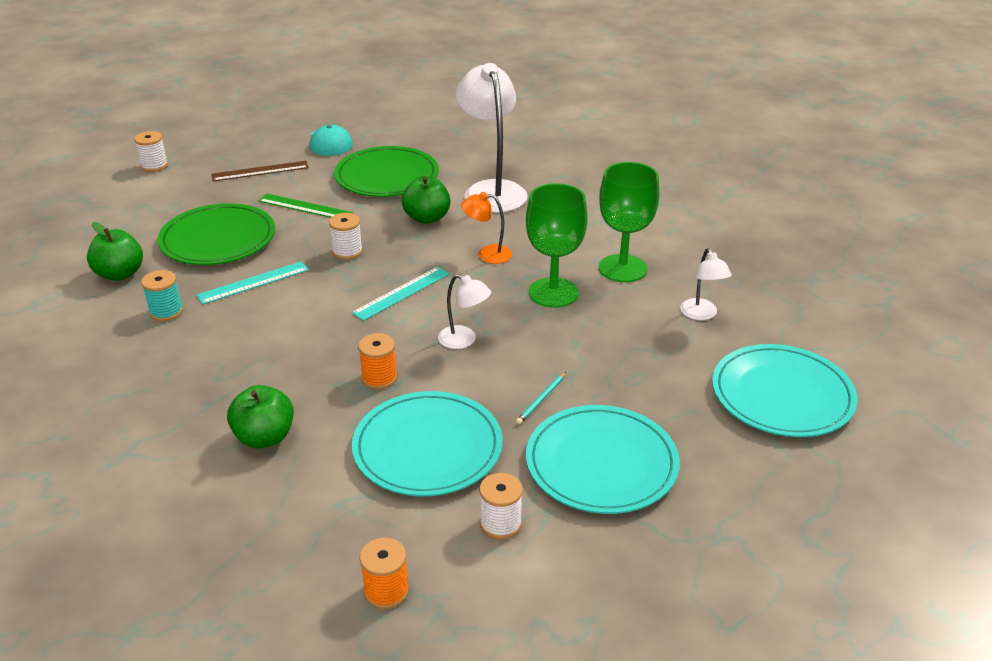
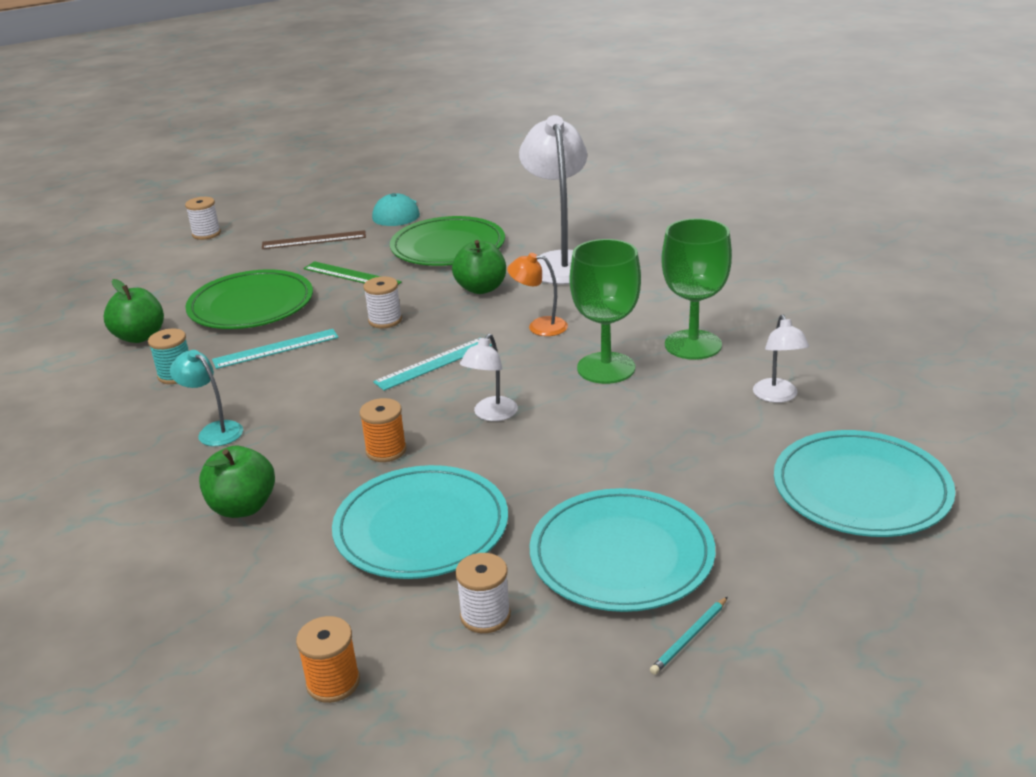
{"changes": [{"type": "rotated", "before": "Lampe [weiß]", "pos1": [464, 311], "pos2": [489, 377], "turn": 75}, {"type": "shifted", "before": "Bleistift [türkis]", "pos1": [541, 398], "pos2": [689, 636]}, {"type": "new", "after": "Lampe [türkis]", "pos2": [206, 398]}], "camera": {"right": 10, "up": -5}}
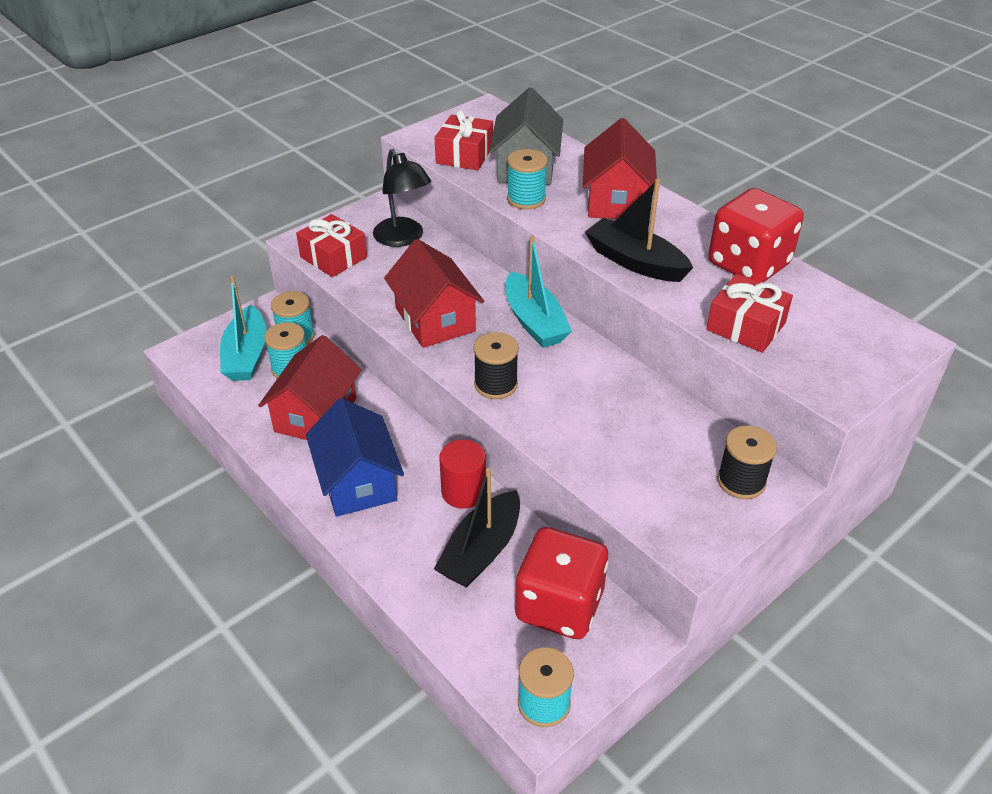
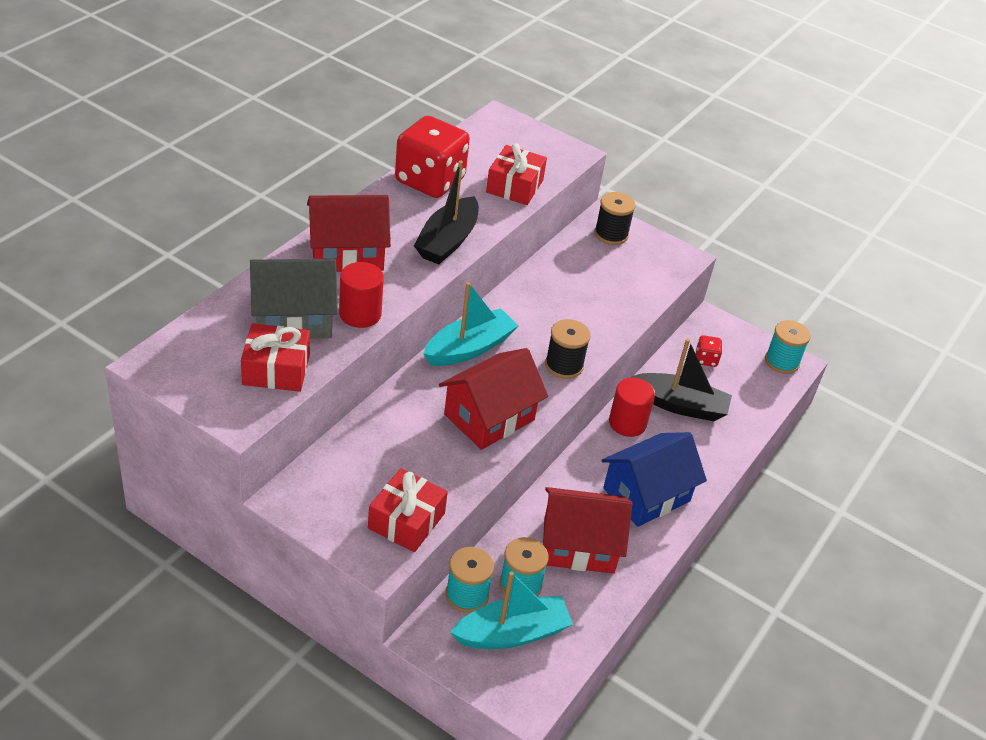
{"changes": [{"type": "gone", "before": "Lampe [schwarz]", "pos1": [402, 198]}, {"type": "swapped", "before": "Garnrolle [türkis]", "after": "Vollzylinder [rot]", "pos1": [527, 179], "pos2": [361, 295]}, {"type": "scaled", "before": "Spielwürfel [rot]", "pos1": [561, 583], "pos2": [709, 351], "scale": 0.42}], "camera": {"right": -110, "up": 0}}
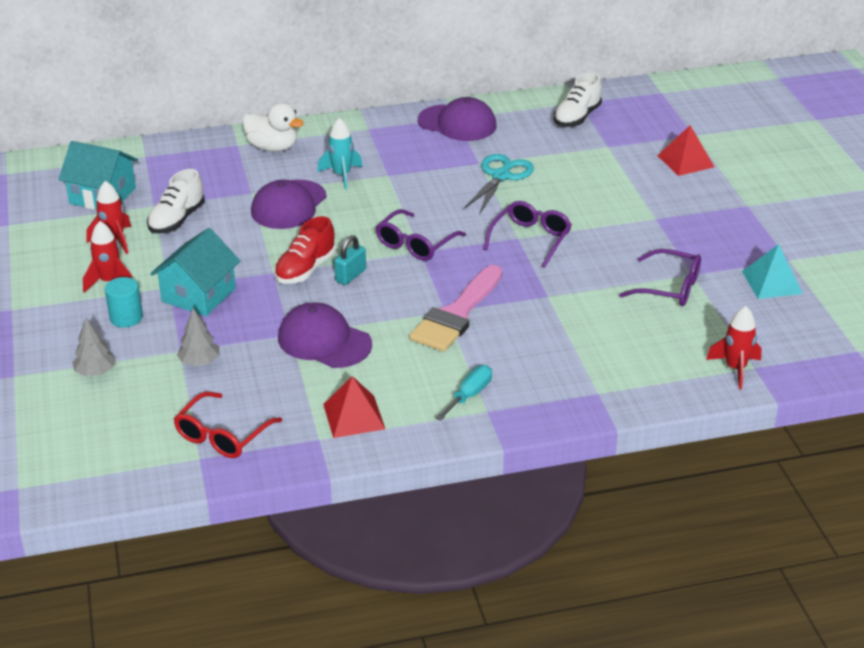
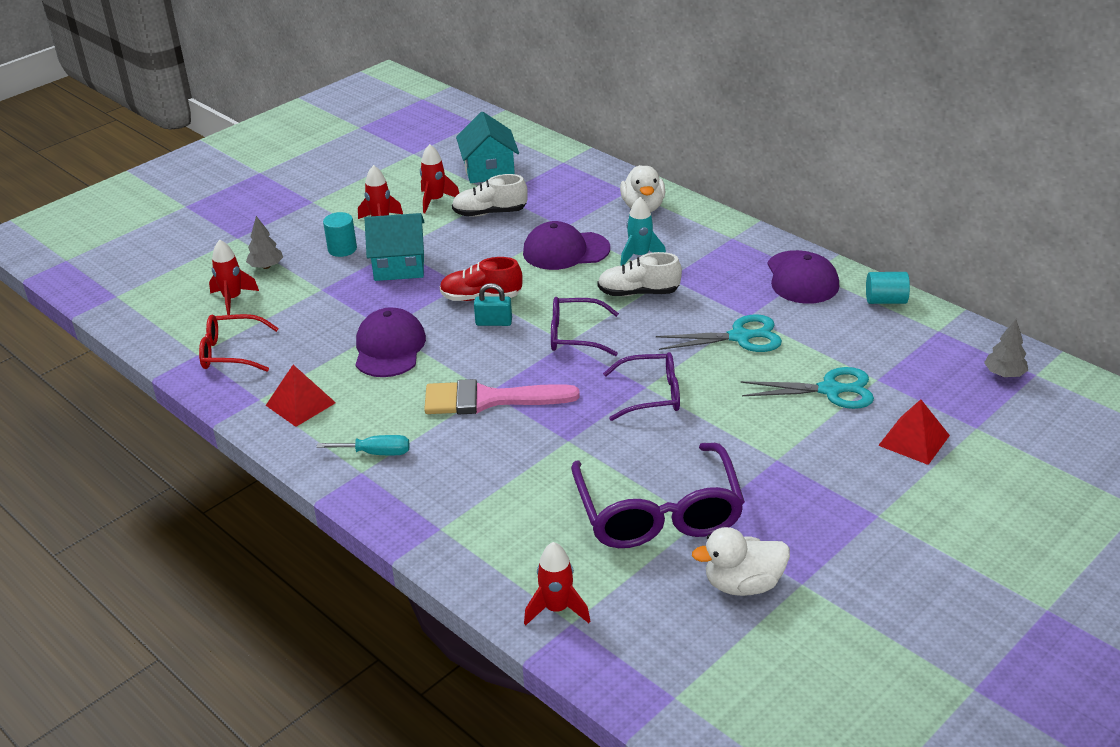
{"changes": [{"type": "shifted", "before": "Schuh [weiß]", "pos1": [578, 99], "pos2": [639, 274]}, {"type": "swapped", "before": "Pyramide [türkis]", "after": "Ente [weiß]", "pos1": [772, 271], "pos2": [741, 561]}, {"type": "scaled", "before": "Brille [lila]", "pos1": [660, 277], "pos2": [658, 495], "scale": 1.72}, {"type": "shifted", "before": "Baum [grau]", "pos1": [198, 337], "pos2": [1006, 348]}, {"type": "new", "after": "Rakete [rot]", "pos2": [234, 277]}, {"type": "new", "after": "Vollzylinder [türkis]", "pos2": [888, 288]}, {"type": "new", "after": "Schere [türkis]", "pos2": [807, 388]}], "camera": {"right": 60, "up": 0}}
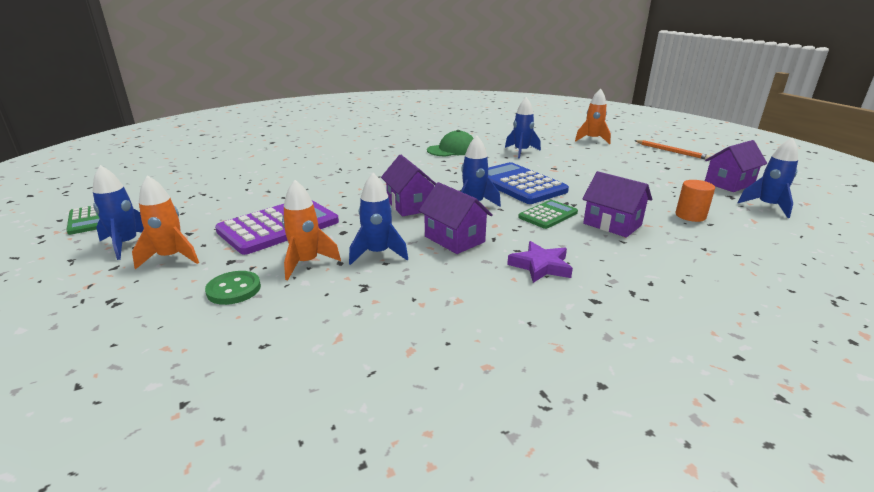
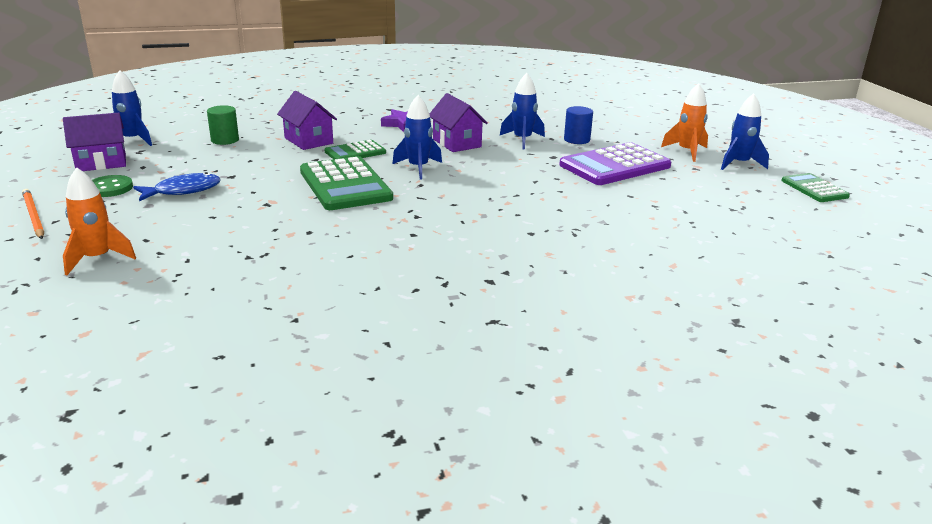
{"changes": [{"type": "gone", "before": "Rakete [blau]", "pos1": [523, 127]}, {"type": "gone", "before": "Kappe [grün]", "pos1": [450, 143]}, {"type": "gone", "before": "Haus [lila]", "pos1": [408, 186]}, {"type": "repainted", "before": "Taschenrechner [blau]", "after": "Taschenrechner [grün]", "pos1": [528, 183], "pos2": [346, 183]}, {"type": "swapped", "before": "Rakete [orange]", "after": "Vollzylinder [blau]", "pos1": [311, 230], "pos2": [578, 125]}, {"type": "repainted", "before": "Vollzylinder [orange]", "after": "Vollzylinder [grün]", "pos1": [695, 201], "pos2": [223, 125]}, {"type": "shifted", "before": "Knopf [grün]", "pos1": [233, 288], "pos2": [112, 186]}, {"type": "new", "after": "Fisch [blau]", "pos2": [177, 186]}], "camera": {"right": -170, "up": 0}}
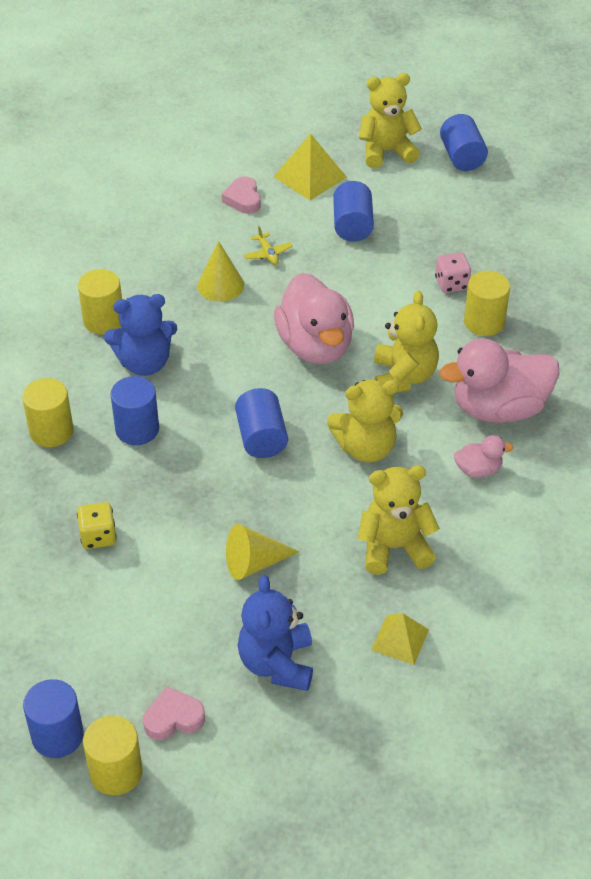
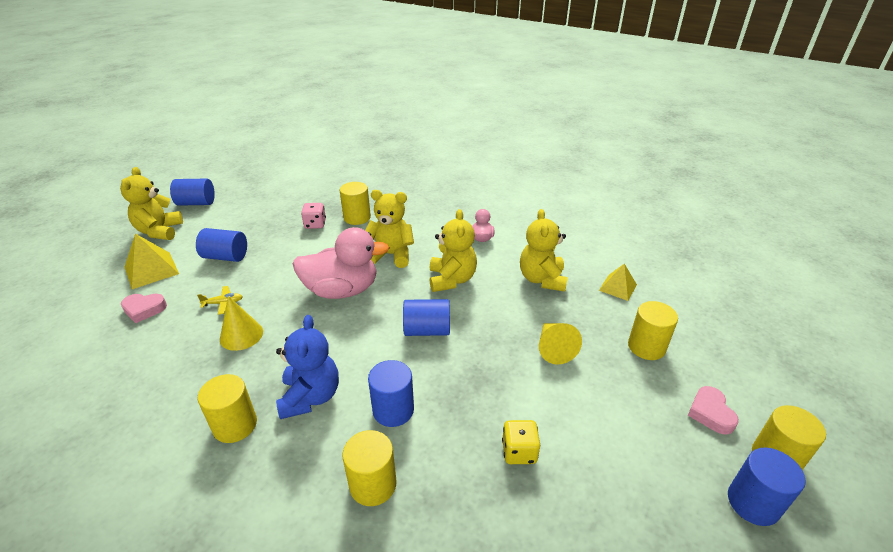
{"changes": [{"type": "gone", "before": "Ente [rosa]", "pos1": [499, 381]}, {"type": "swapped", "before": "Teddybär [blau]", "after": "Vollzylinder [gelb]", "pos1": [275, 633], "pos2": [653, 330]}], "camera": {"right": -80, "up": -10}}
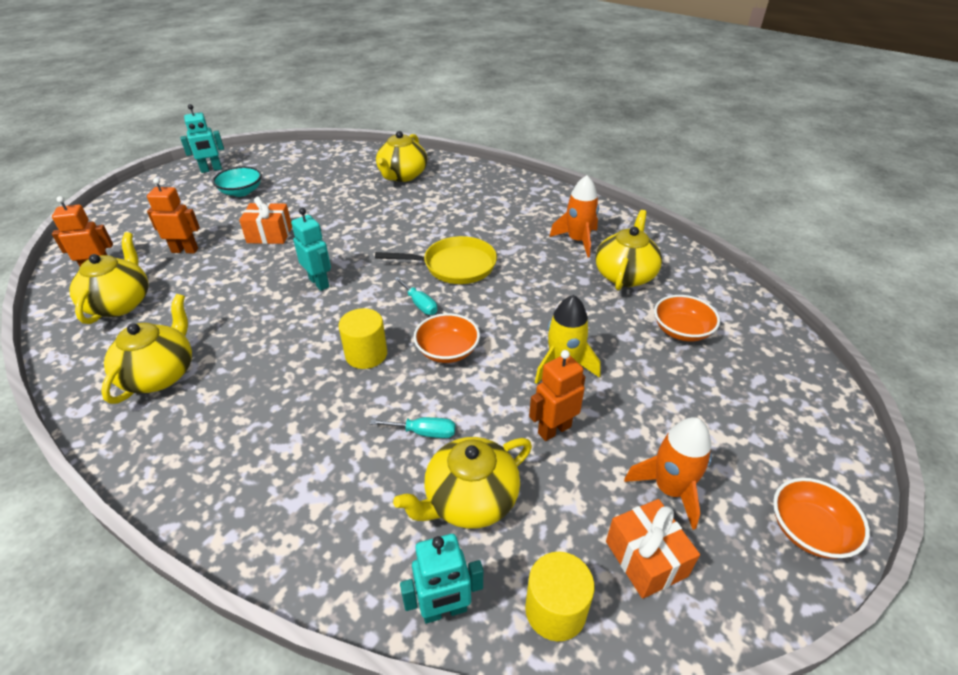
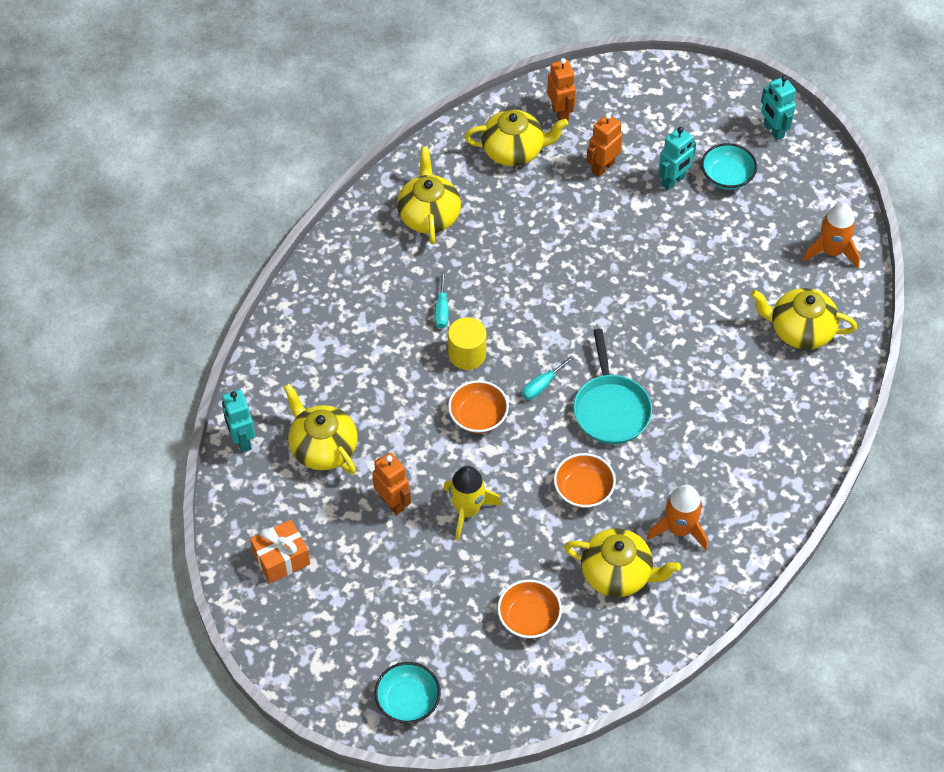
{"changes": [{"type": "rotated", "before": "Roboter [orange]", "pos1": [173, 215], "pos2": [604, 145], "turn": -135}, {"type": "gone", "before": "Geschenk [orange]", "pos1": [265, 220]}, {"type": "shifted", "before": "Roboter [türkis]", "pos1": [311, 249], "pos2": [677, 158]}, {"type": "repainted", "before": "Pfanne [gelb]", "after": "Pfanne [türkis]", "pos1": [436, 260], "pos2": [612, 386]}, {"type": "rotated", "before": "Teekanne [gelb]", "pos1": [146, 349], "pos2": [429, 195], "turn": -105}, {"type": "shifted", "before": "Schraubenzieher [türkis]", "pos1": [412, 427], "pos2": [441, 300]}, {"type": "shifted", "before": "Rakete [orange]", "pos1": [668, 473], "pos2": [831, 235]}, {"type": "shifted", "before": "Schüssel [orange]", "pos1": [821, 518], "pos2": [585, 480]}, {"type": "gone", "before": "Vollzylinder [gelb]", "pos1": [559, 596]}, {"type": "new", "after": "Schüssel [türkis]", "pos2": [408, 693]}], "camera": {"right": 85, "up": 15}}
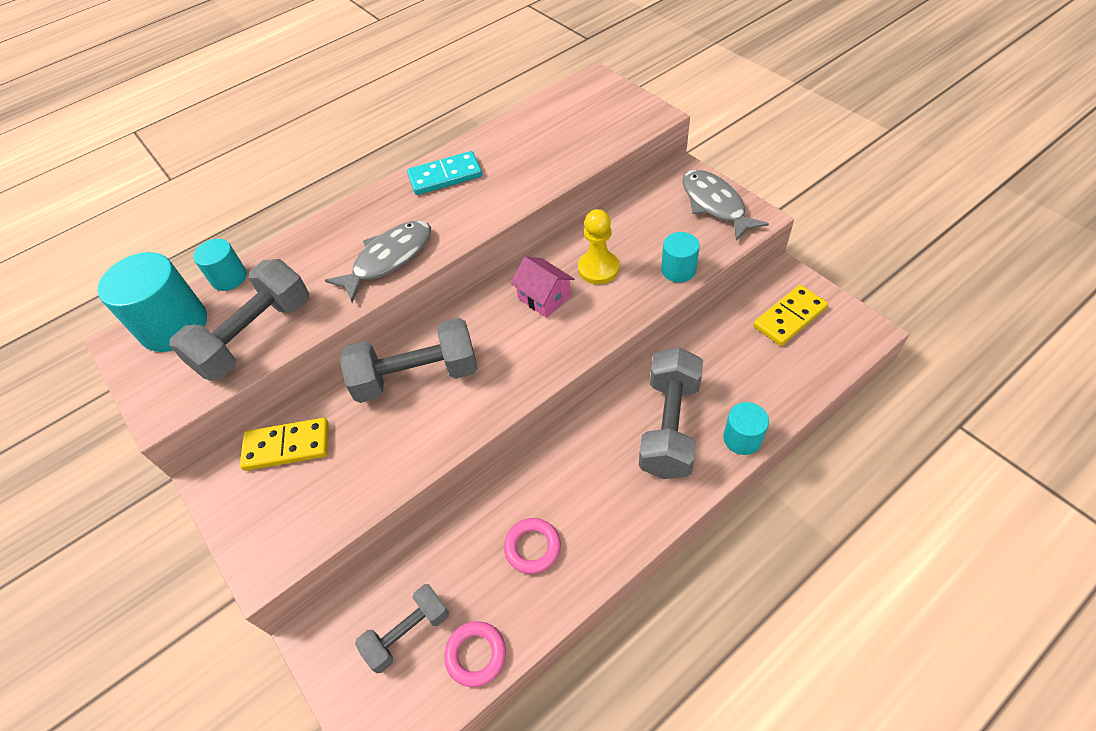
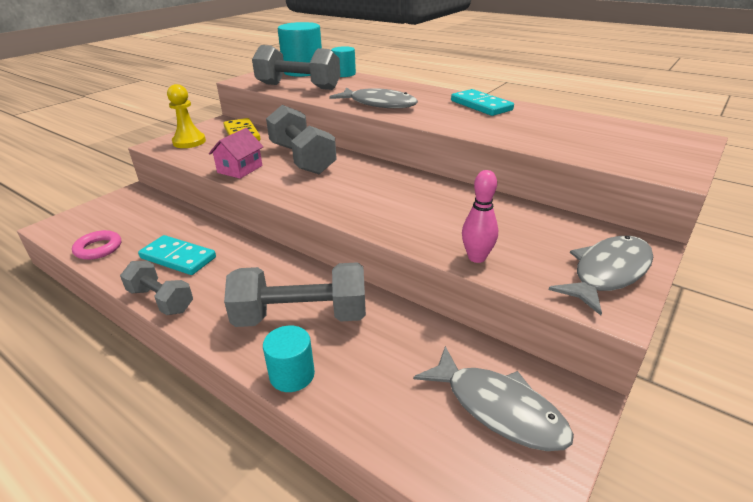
{"changes": [{"type": "shifted", "before": "Bauer [gelb]", "pos1": [598, 246], "pos2": [186, 116]}, {"type": "swapped", "before": "Vollzylinder [türkis]", "after": "Bowlingkegel [rosa]", "pos1": [680, 257], "pos2": [480, 216]}, {"type": "shifted", "before": "Haus [rosa]", "pos1": [542, 287], "pos2": [236, 153]}, {"type": "swapped", "before": "Dominostein [gelb]", "after": "Fisch [grau]", "pos1": [790, 315], "pos2": [493, 398]}, {"type": "swapped", "before": "Ring [rosa]", "after": "Dominostein [türkis]", "pos1": [532, 546], "pos2": [177, 255]}, {"type": "shifted", "before": "Hantel [grau]", "pos1": [402, 628], "pos2": [156, 288]}], "camera": {"right": 70, "up": -20}}
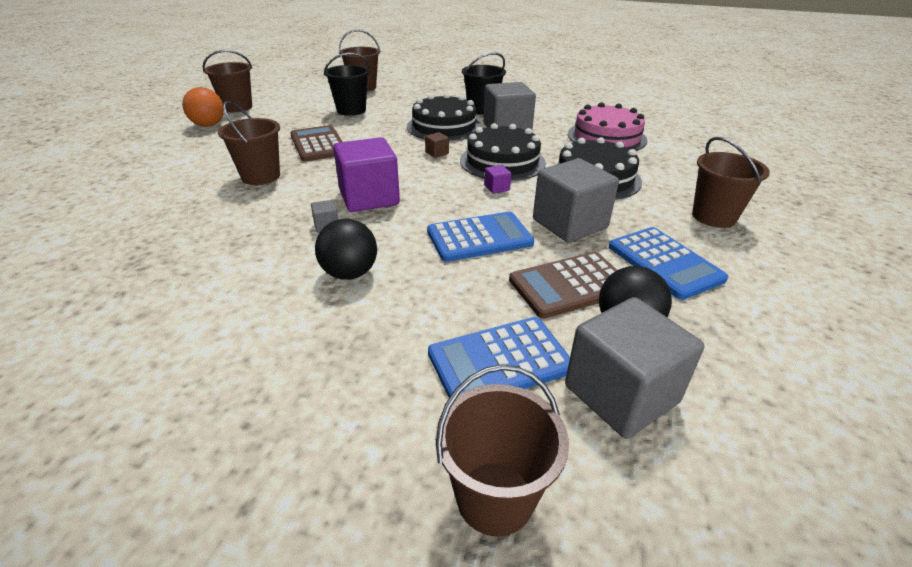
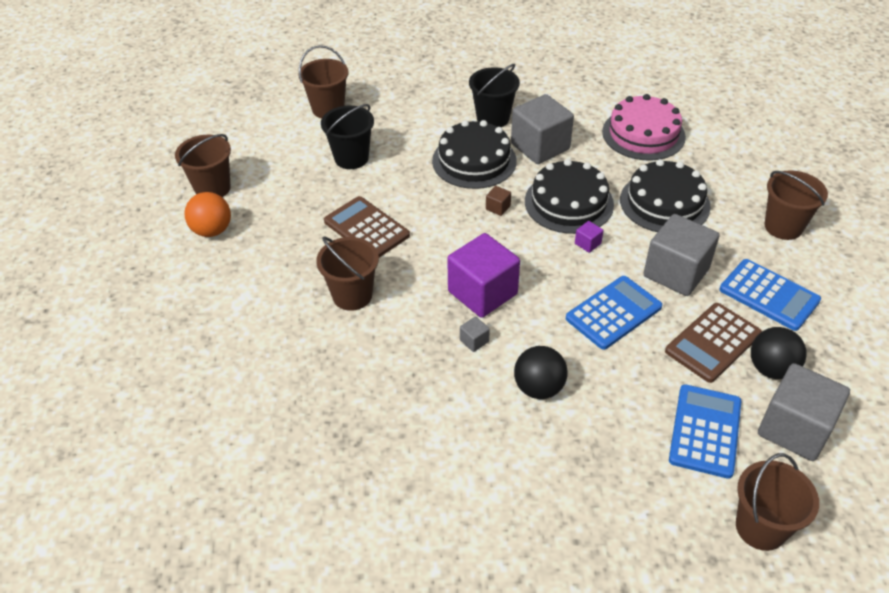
{"changes": [{"type": "rotated", "before": "Taschenrechner [blau]", "pos1": [499, 357], "pos2": [705, 431], "turn": 150}], "camera": {"right": -20, "up": 10}}
